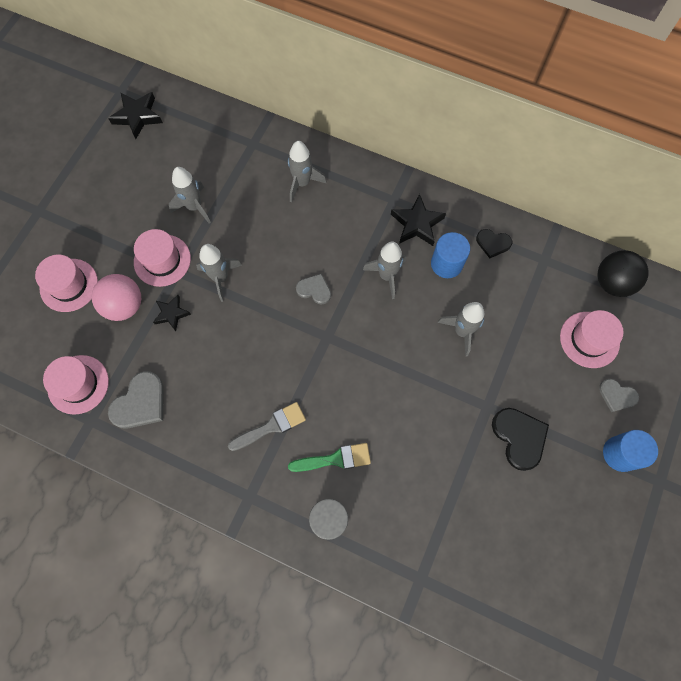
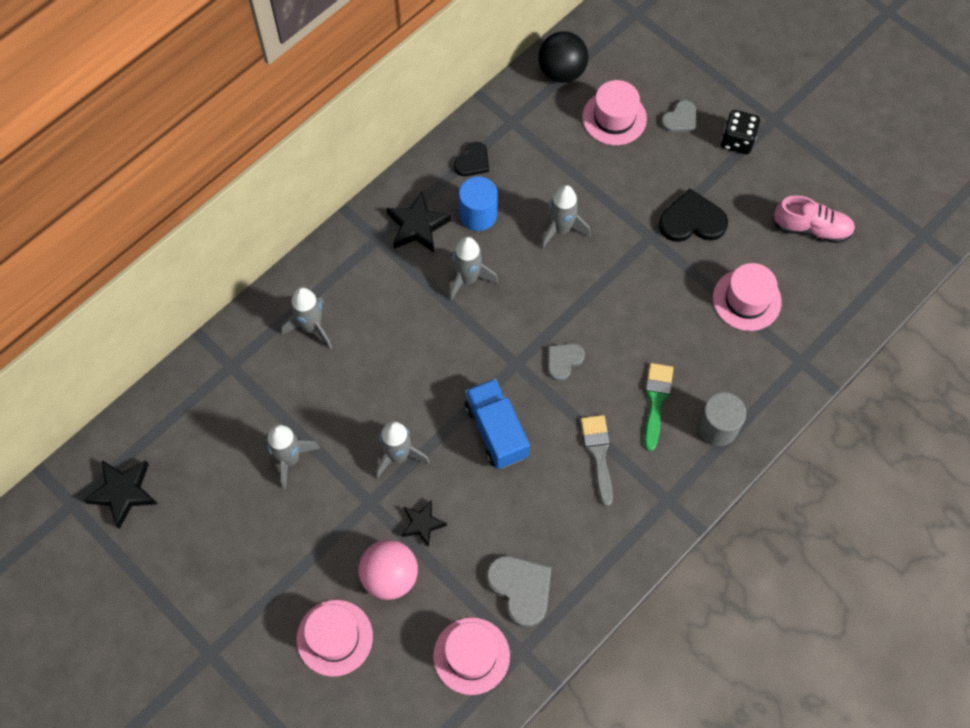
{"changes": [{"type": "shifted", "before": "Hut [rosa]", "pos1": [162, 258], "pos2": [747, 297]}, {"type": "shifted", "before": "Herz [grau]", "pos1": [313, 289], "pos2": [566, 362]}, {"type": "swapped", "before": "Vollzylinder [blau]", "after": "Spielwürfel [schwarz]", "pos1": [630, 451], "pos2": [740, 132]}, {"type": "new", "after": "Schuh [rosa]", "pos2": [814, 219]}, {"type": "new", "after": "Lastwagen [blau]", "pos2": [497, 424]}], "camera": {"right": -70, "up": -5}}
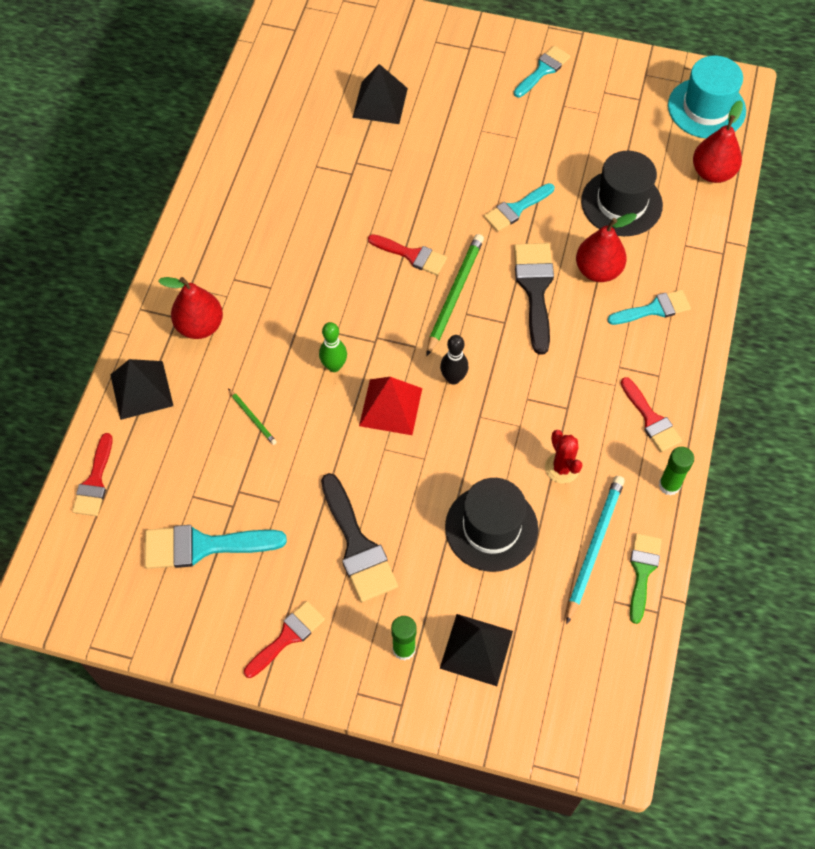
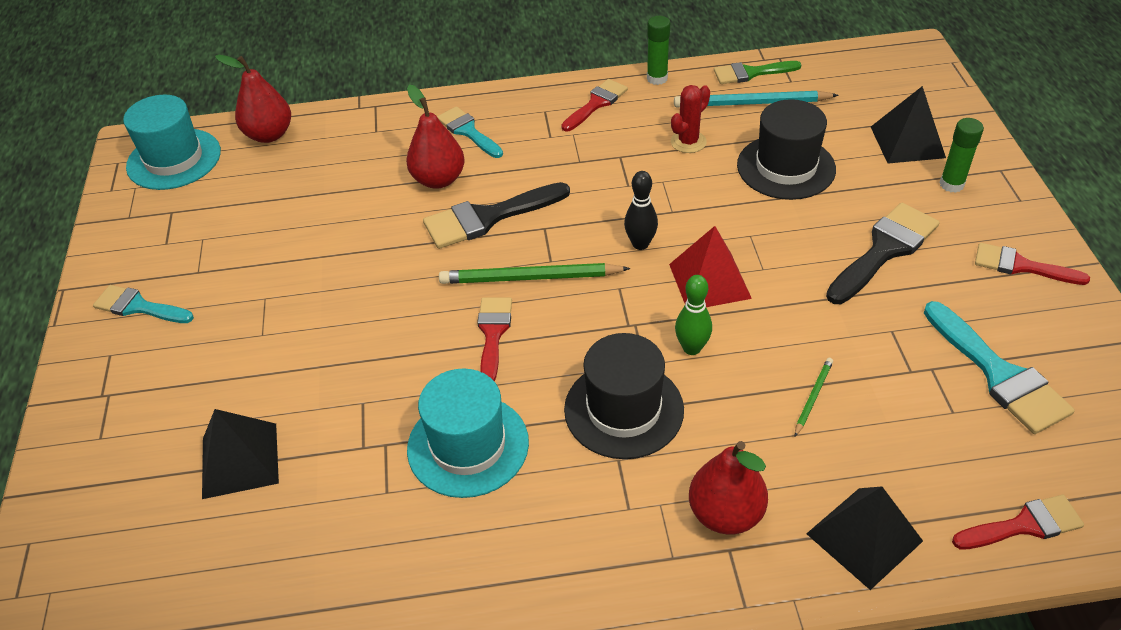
{"changes": [{"type": "shifted", "before": "Hut [schwarz]", "pos1": [622, 193], "pos2": [624, 396]}, {"type": "gone", "before": "Pinsel [türkis]", "pos1": [519, 207]}, {"type": "new", "after": "Hut [türkis]", "pos2": [468, 433]}], "camera": {"right": -110, "up": -15}}
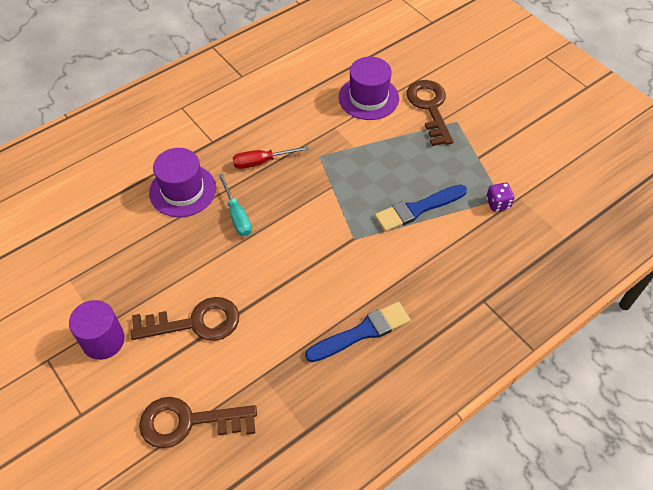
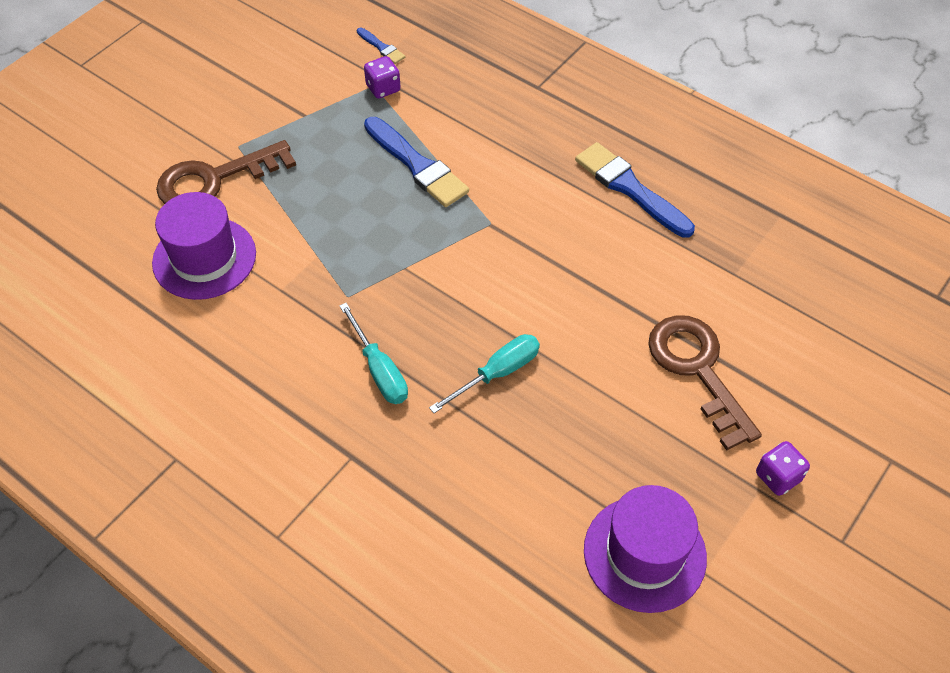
{"changes": [{"type": "repainted", "before": "Schraubenzieher [rot]", "after": "Schraubenzieher [türkis]", "pos1": [271, 157], "pos2": [373, 353]}, {"type": "shifted", "before": "Hut [lila]", "pos1": [182, 182], "pos2": [645, 549]}, {"type": "swapped", "before": "Vollzylinder [lila]", "after": "Spielwürfel [lila]", "pos1": [97, 330], "pos2": [783, 468]}, {"type": "gone", "before": "Schlüssel [braun]", "pos1": [198, 422]}, {"type": "new", "after": "Pinsel [blau]", "pos2": [381, 45]}], "camera": {"right": -105, "up": 0}}
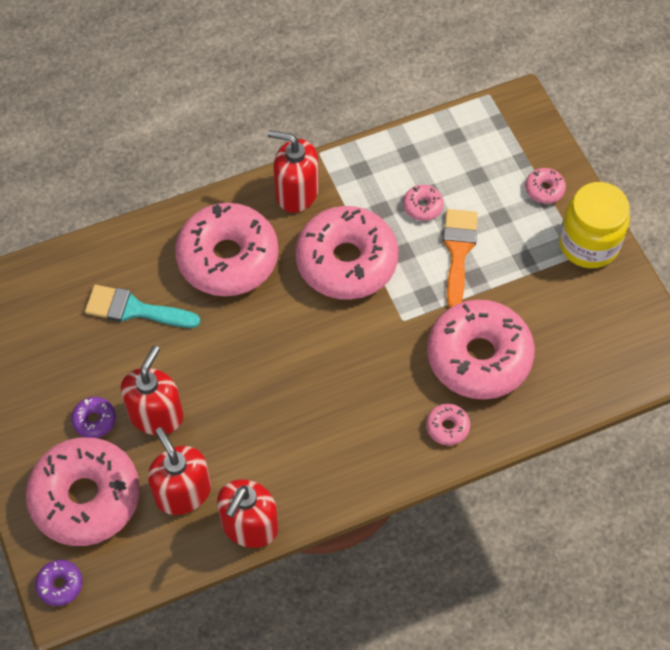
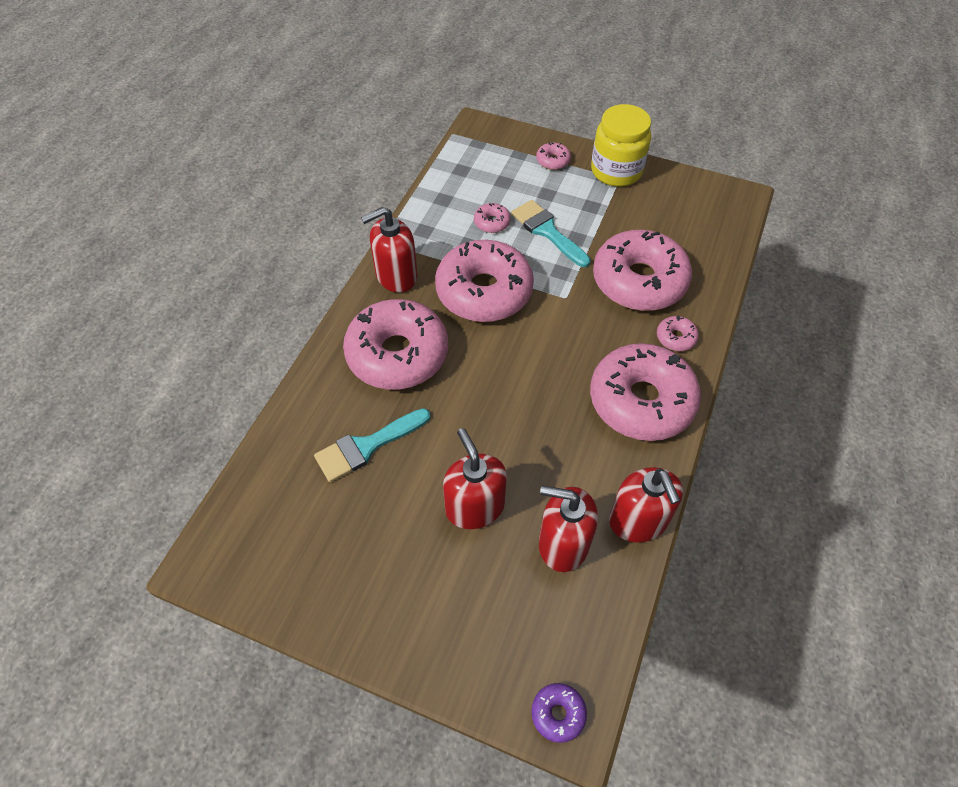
{"changes": [{"type": "repainted", "before": "Pinsel [orange]", "after": "Pinsel [türkis]", "pos1": [460, 258], "pos2": [551, 233]}, {"type": "gone", "before": "Donut [lila]", "pos1": [93, 417]}, {"type": "shifted", "before": "Donut [rosa]", "pos1": [82, 491], "pos2": [645, 392]}], "camera": {"right": -45, "up": -5}}
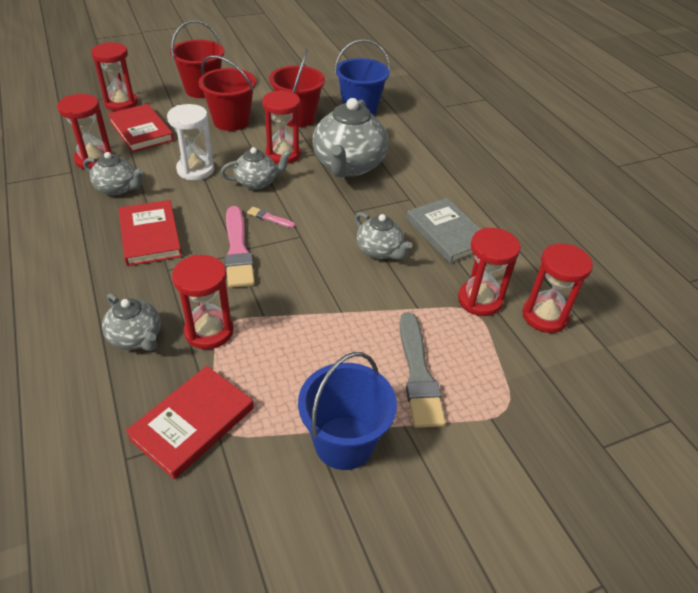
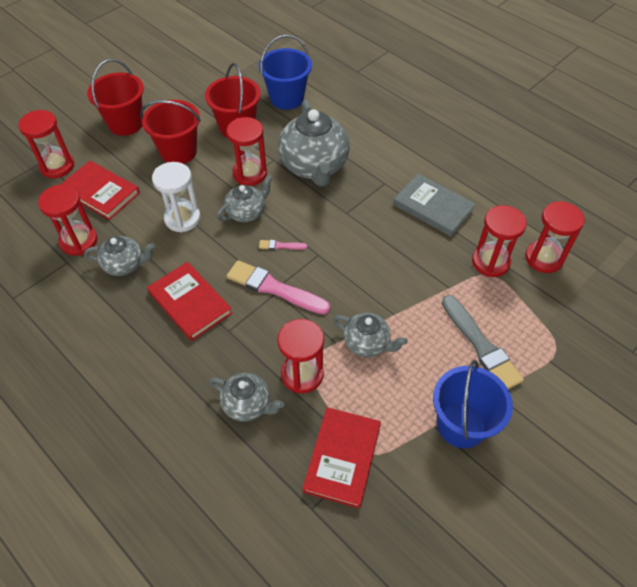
{"changes": [{"type": "rotated", "before": "Pinsel [rosa]", "pos1": [240, 247], "pos2": [278, 287], "turn": 150}, {"type": "shifted", "before": "Teekanne [grau]", "pos1": [383, 236], "pos2": [370, 335]}], "camera": {"right": -20, "up": 10}}
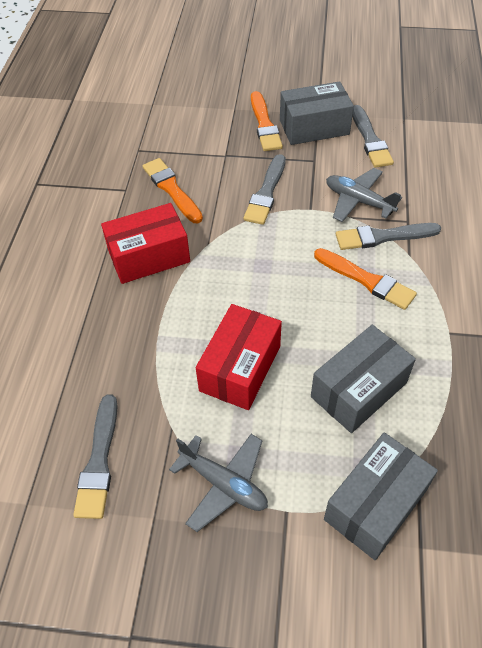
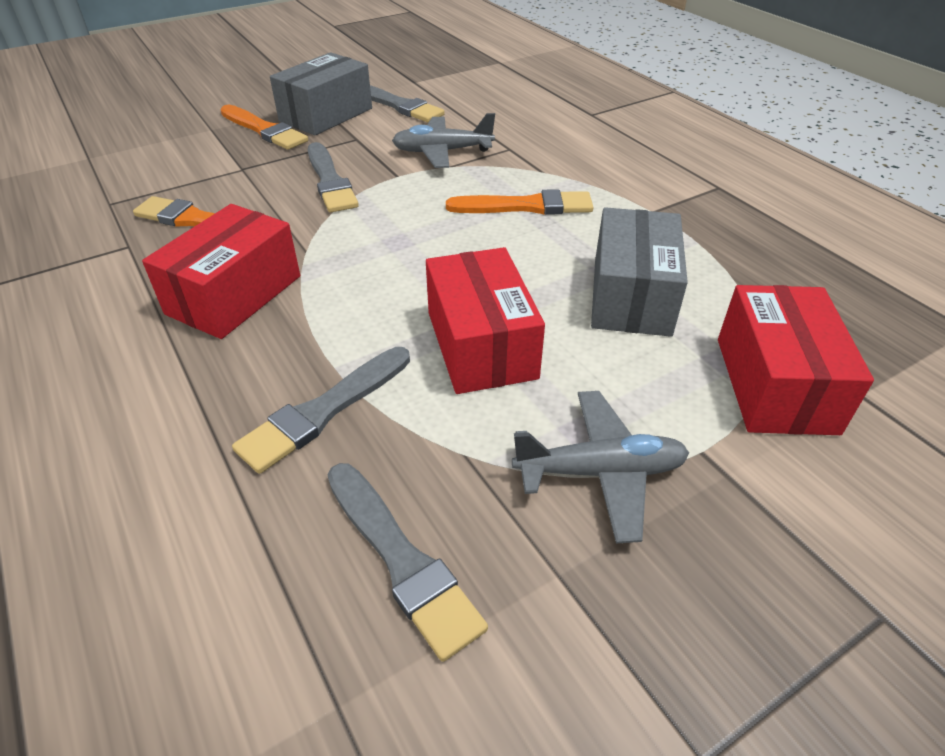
{"changes": [{"type": "shifted", "before": "Pinsel [grau]", "pos1": [388, 236], "pos2": [321, 410]}, {"type": "repainted", "before": "Schachtel [grau]", "after": "Schachtel [rot]", "pos1": [381, 496], "pos2": [796, 360]}], "camera": {"right": -40, "up": -10}}
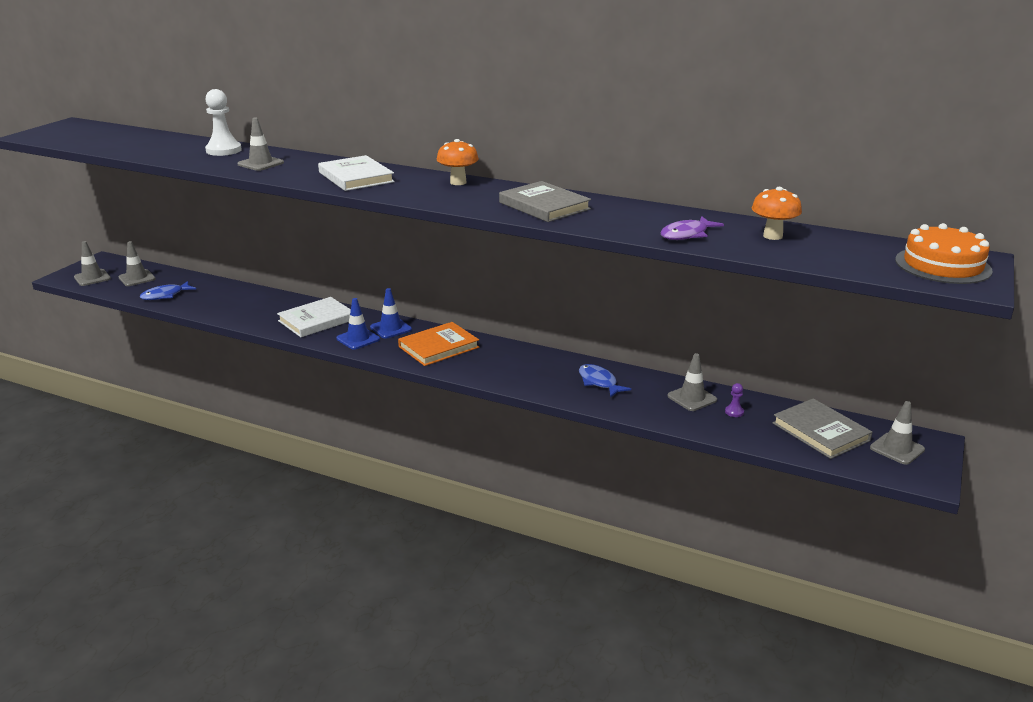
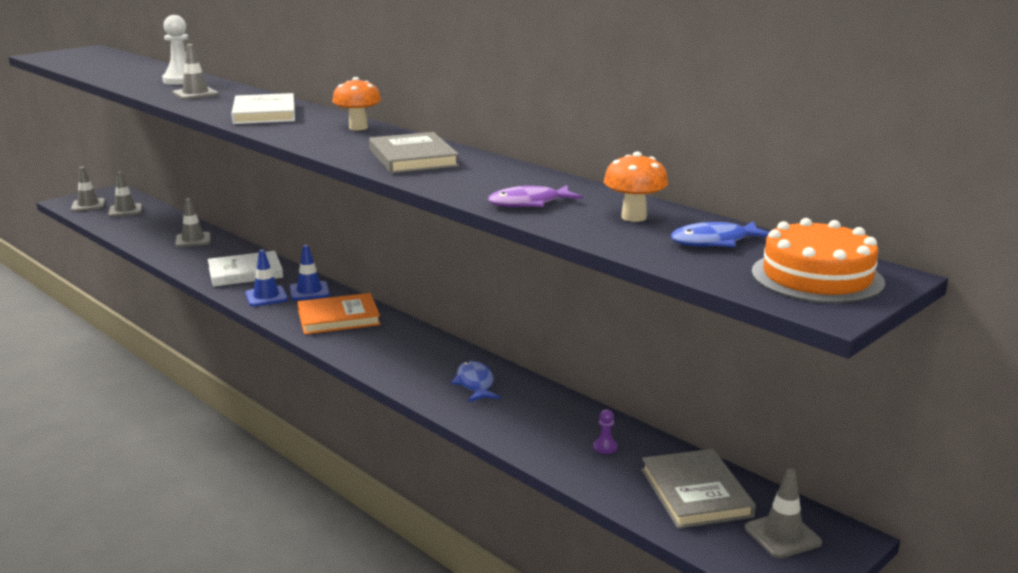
{"changes": [{"type": "shifted", "before": "Fisch [blau]", "pos1": [168, 290], "pos2": [719, 234]}, {"type": "shifted", "before": "Leitkegel [grau]", "pos1": [692, 382], "pos2": [193, 222]}], "camera": {"right": 20, "up": -5}}
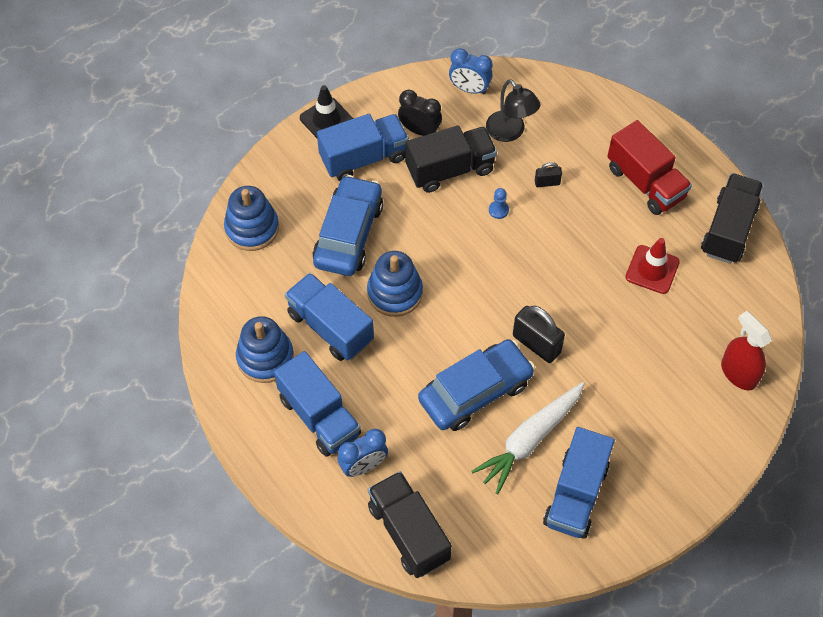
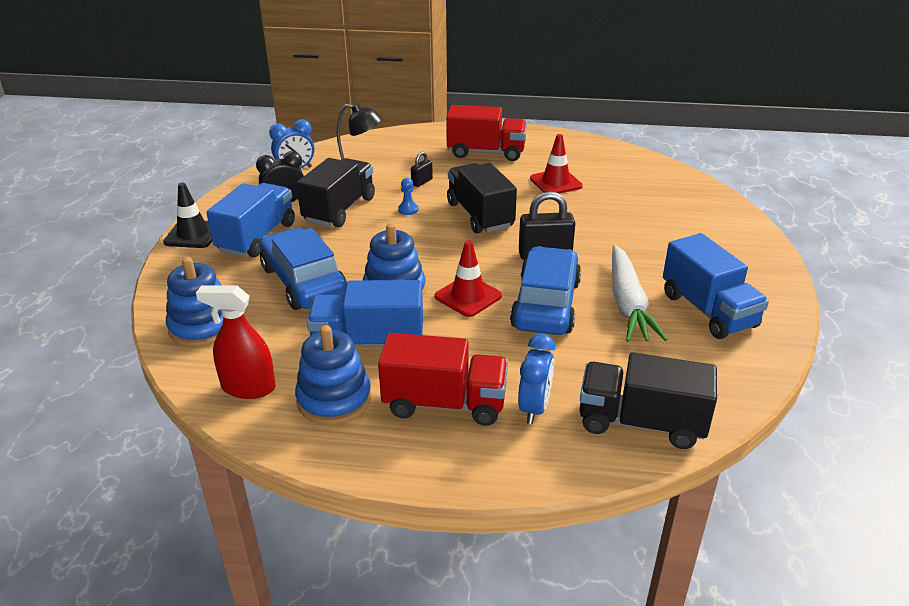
{"changes": [{"type": "shifted", "before": "Lastwagen [schwarz]", "pos1": [732, 218], "pos2": [482, 198]}, {"type": "shifted", "before": "Sprühflasche [rot]", "pos1": [746, 350], "pos2": [236, 342]}, {"type": "repainted", "before": "Lastwagen [blau]", "after": "Lastwagen [rot]", "pos1": [317, 404], "pos2": [443, 379]}, {"type": "new", "after": "Leitkegel [rot]", "pos2": [468, 279]}], "camera": {"right": -45, "up": -25}}
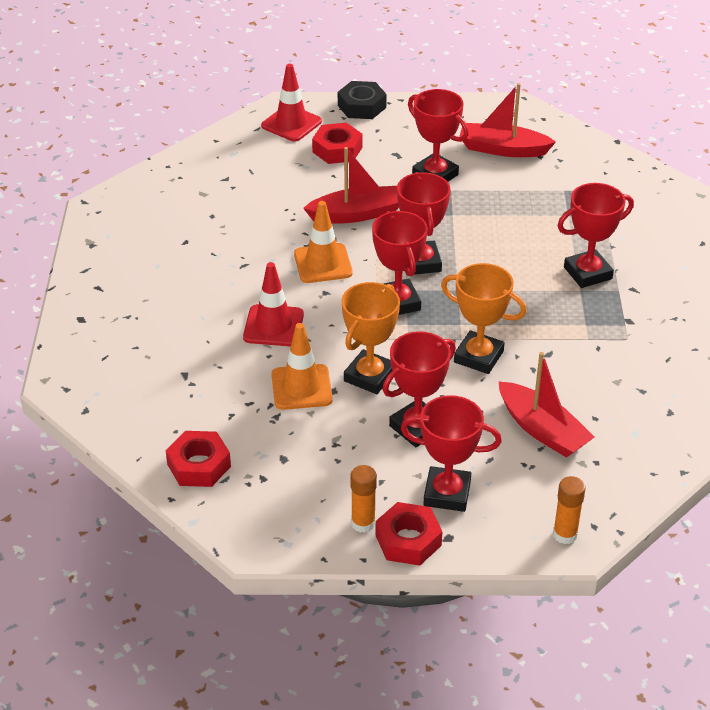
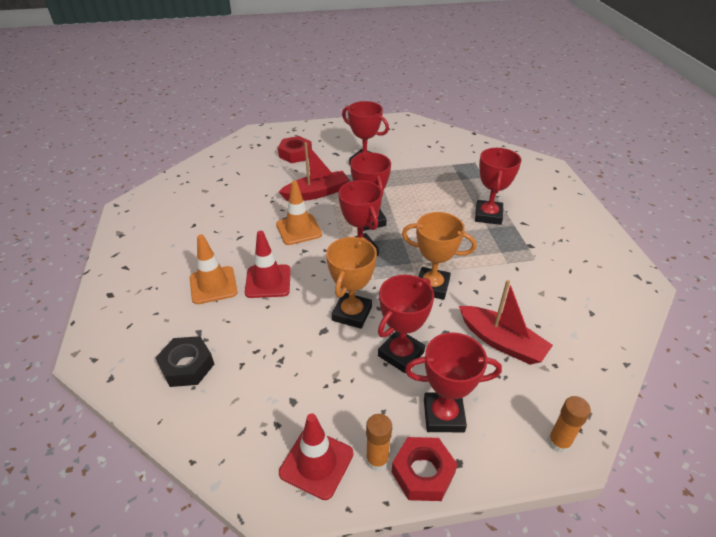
{"changes": [{"type": "shifted", "before": "Leitkegel [rot]", "pos1": [291, 102], "pos2": [316, 456]}, {"type": "shifted", "before": "Sechskantmutter [schwarz]", "pos1": [362, 100], "pos2": [184, 361]}, {"type": "gone", "before": "Boot [rot]", "pos1": [507, 120]}, {"type": "rotated", "before": "Pokal [rot]", "pos1": [596, 235], "pos2": [498, 186], "turn": -45}, {"type": "shifted", "before": "Leitkegel [orange]", "pos1": [302, 366], "pos2": [214, 269]}, {"type": "gone", "before": "Sechskantmutter [rot]", "pos1": [198, 459]}], "camera": {"right": -10, "up": 0}}
